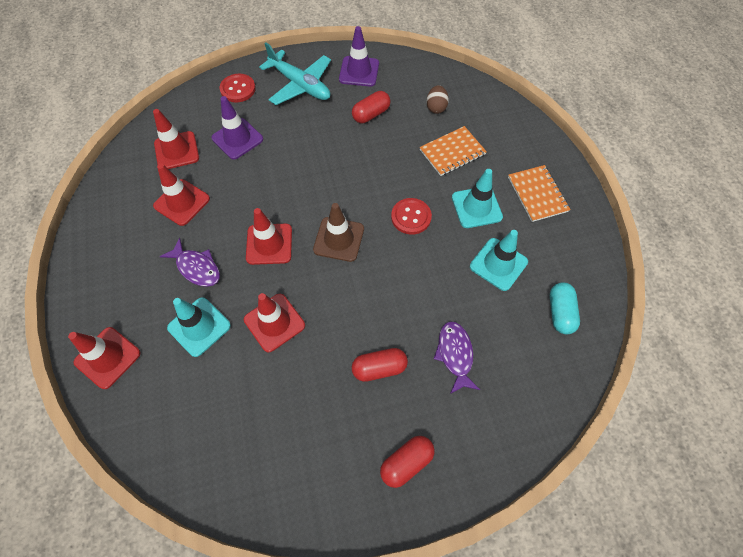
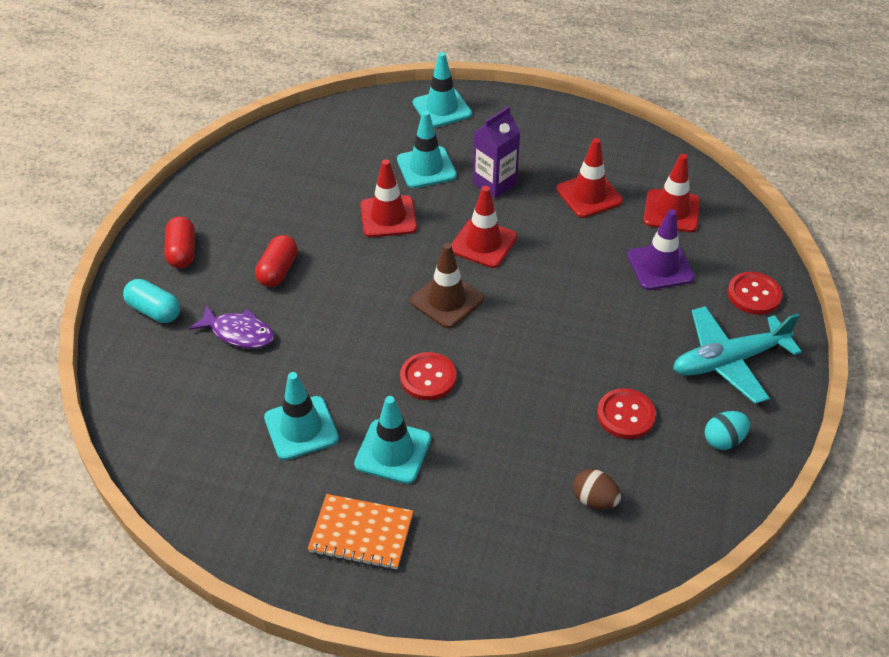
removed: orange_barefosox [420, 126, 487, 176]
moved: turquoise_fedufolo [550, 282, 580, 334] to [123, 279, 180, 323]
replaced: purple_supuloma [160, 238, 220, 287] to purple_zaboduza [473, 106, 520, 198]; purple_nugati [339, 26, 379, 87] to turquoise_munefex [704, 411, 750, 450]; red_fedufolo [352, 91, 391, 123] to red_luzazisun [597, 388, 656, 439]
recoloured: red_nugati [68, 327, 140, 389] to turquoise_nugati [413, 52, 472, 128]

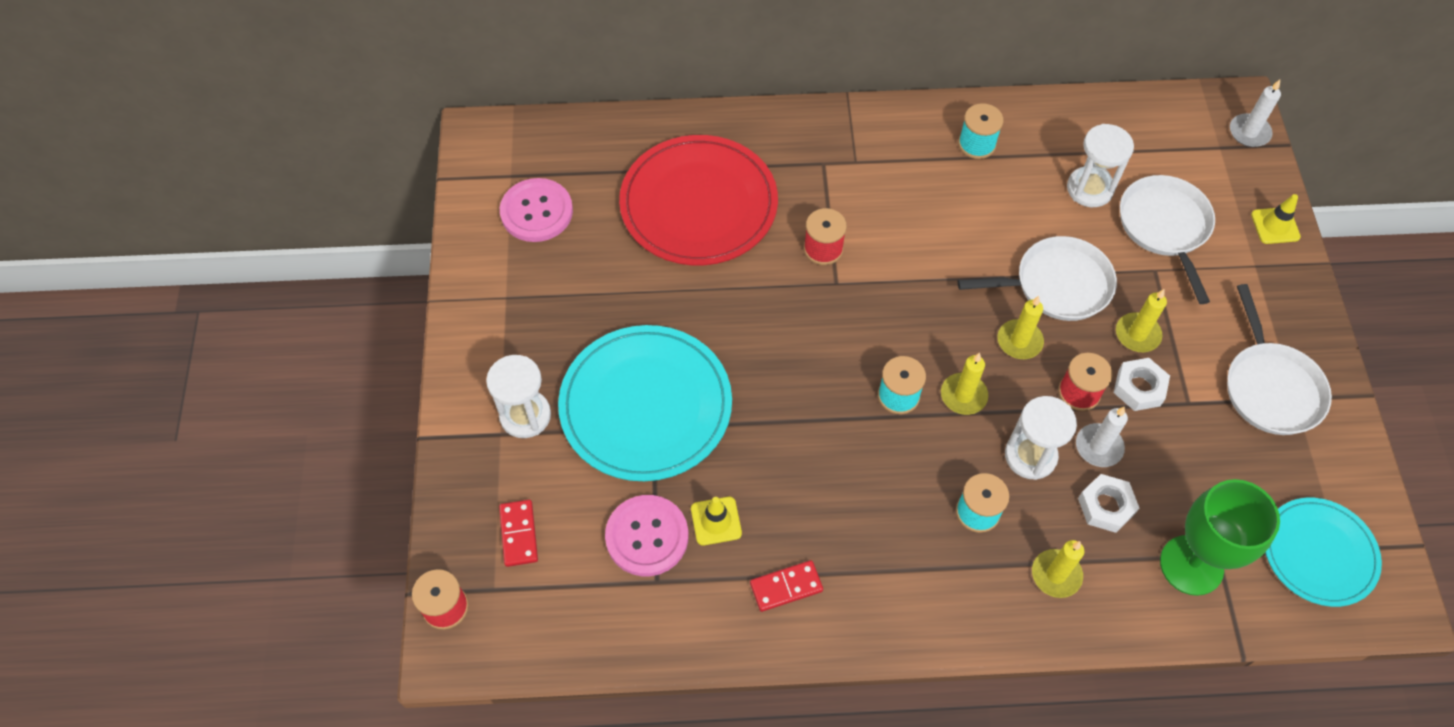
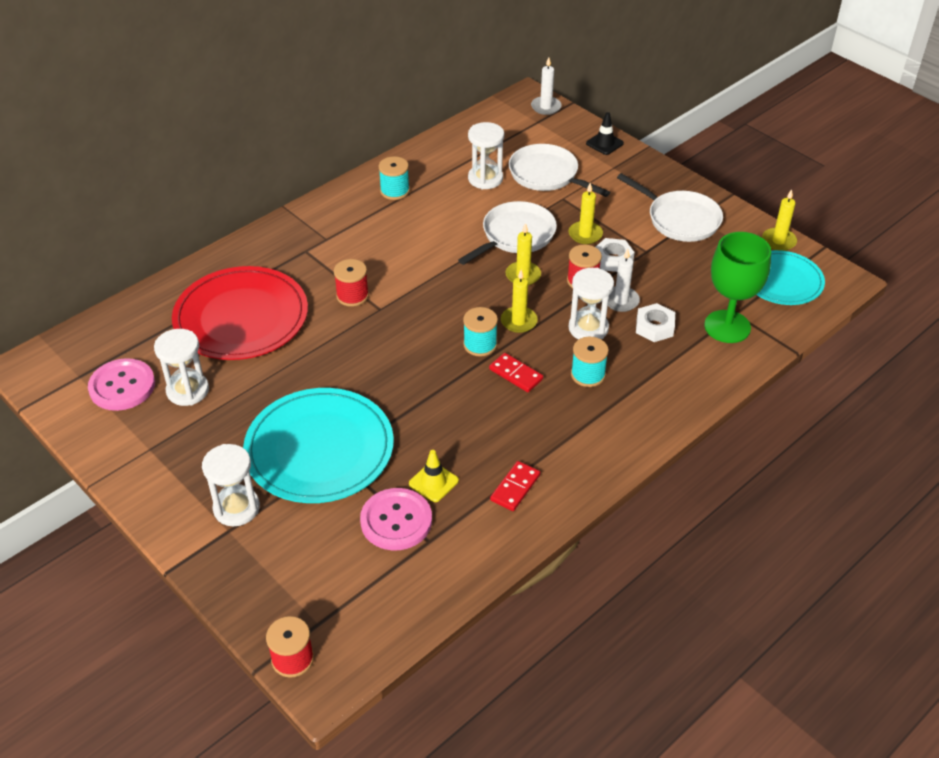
added: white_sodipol [154, 329, 209, 406]
moved: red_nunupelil [499, 500, 538, 567] to [489, 353, 543, 392]; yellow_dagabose [1032, 540, 1084, 598] to [762, 189, 797, 251]
recoloured: yellow_nugati [1251, 194, 1301, 244] to black_nugati [586, 112, 624, 155]

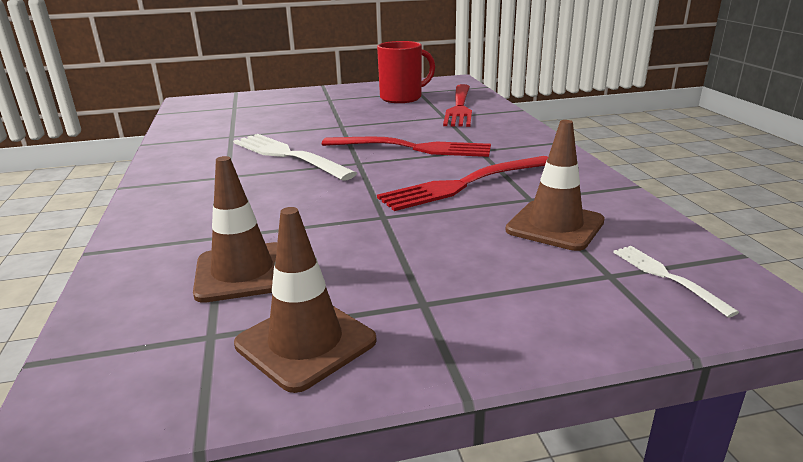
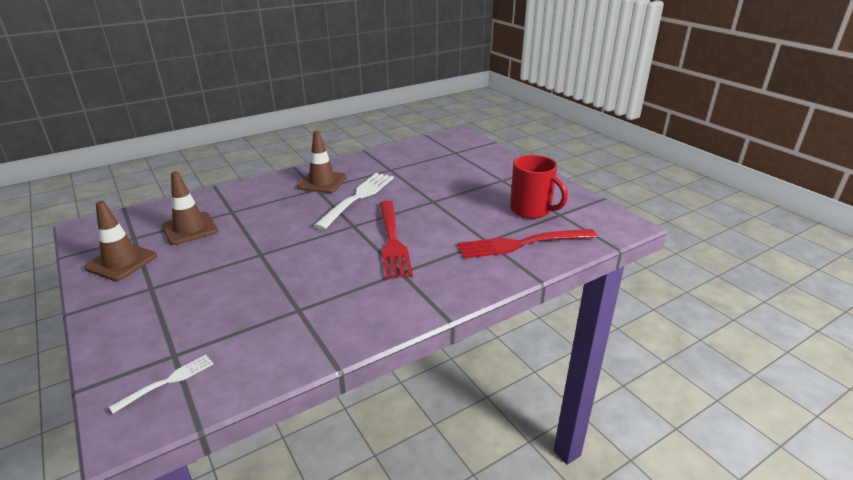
removed: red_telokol [377, 156, 548, 211]
moved: brown_nugati [505, 120, 605, 251] to [297, 131, 346, 193]

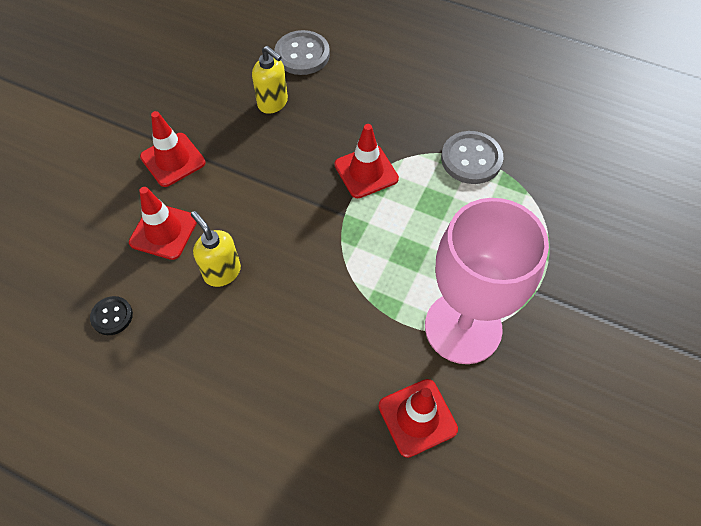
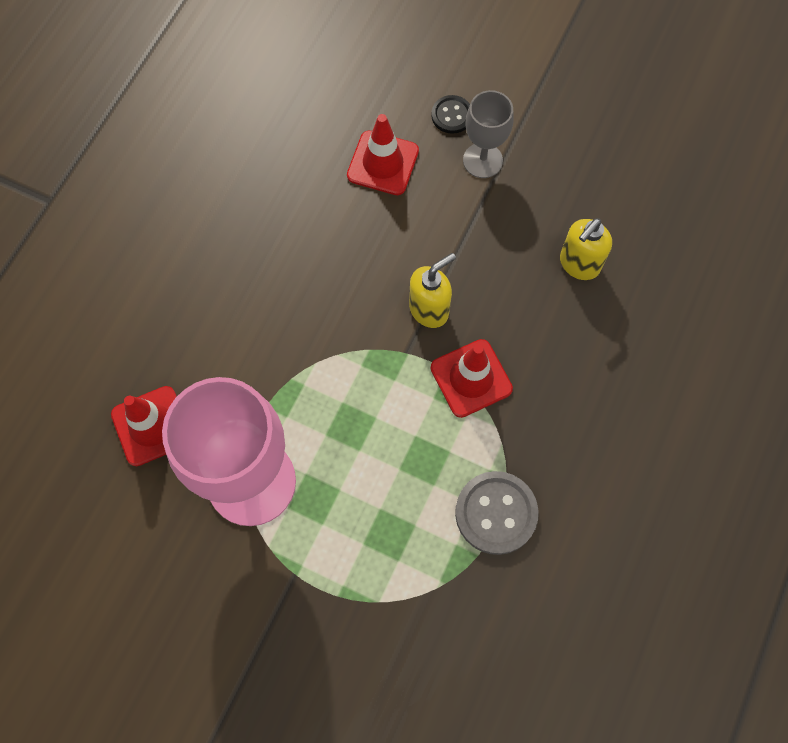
removed: grey_luzazisun [275, 30, 330, 75]
moved: black_luzazisun [90, 296, 133, 335] to [431, 95, 470, 134]; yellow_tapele [191, 211, 241, 287] to [409, 253, 456, 328]
replaced: red_nugati [140, 111, 206, 187] to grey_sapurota [463, 90, 514, 178]

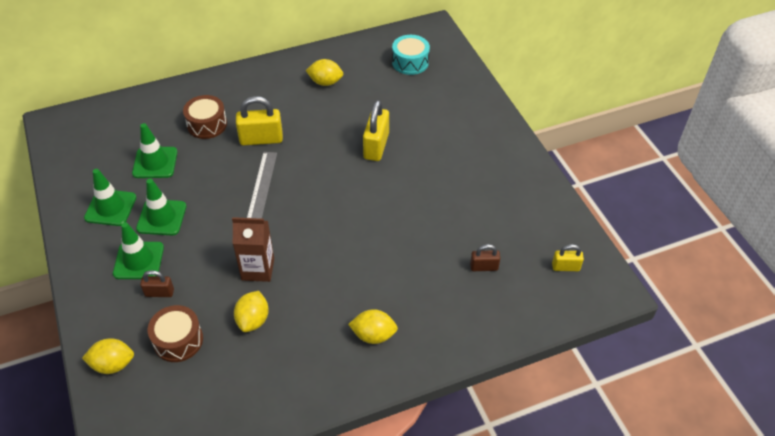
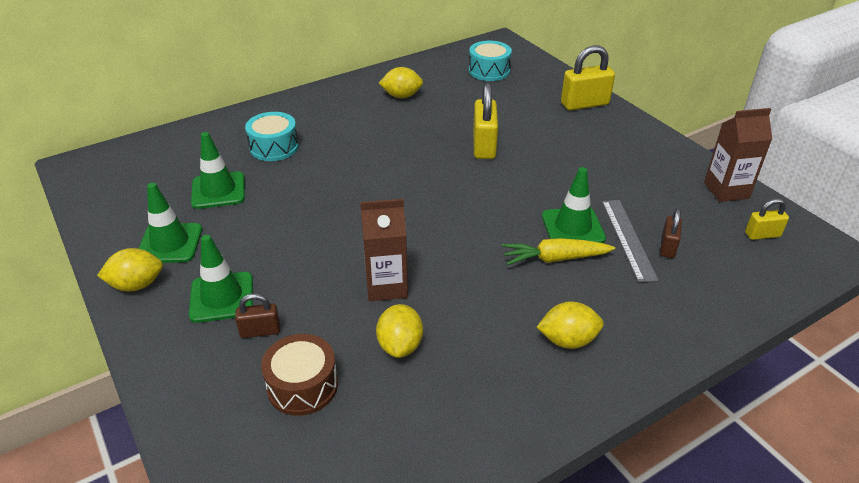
added: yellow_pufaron [502, 238, 615, 265]; brown_zaboduza [704, 108, 772, 202]
moved: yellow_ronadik [82, 338, 134, 374] to [97, 248, 163, 291]; green_nugati [136, 179, 186, 235] to [542, 167, 606, 243]; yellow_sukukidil [236, 96, 283, 145] to [561, 45, 615, 111]; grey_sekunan [247, 152, 277, 219] to [602, 200, 658, 282]
recoloured: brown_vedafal [183, 95, 227, 139] to turquoise_vedafal [245, 112, 299, 161]
turned: brown_sukukidil [470, 244, 500, 271] = [660, 209, 682, 258] 60 degrees counterclockwise

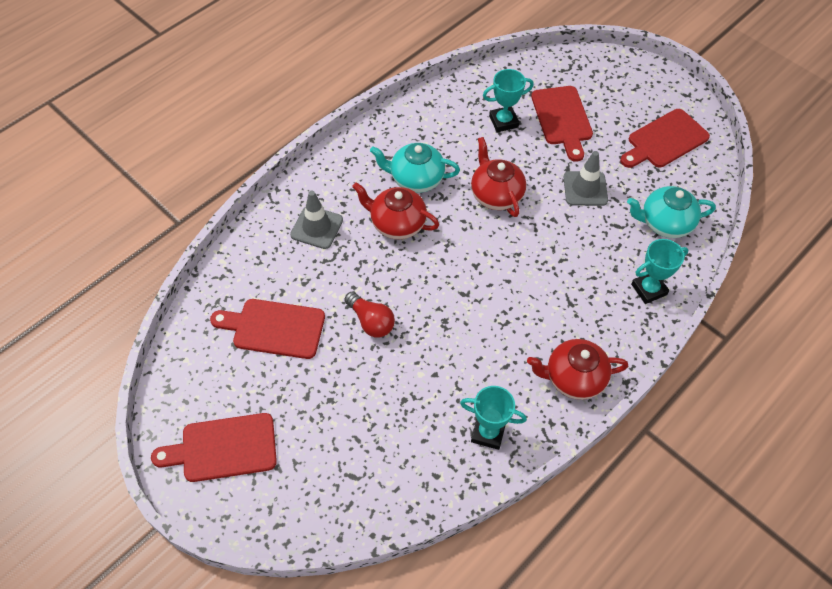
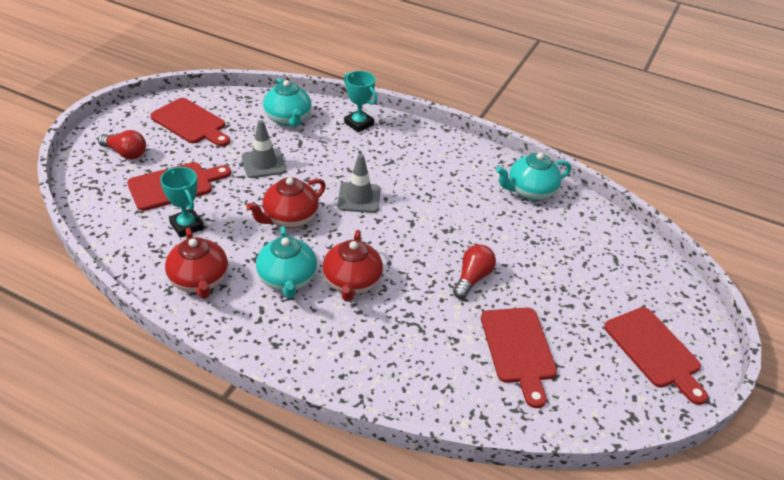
added: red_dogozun [98, 130, 146, 160]
moved: grey_nugati [290, 191, 343, 249] to [338, 154, 380, 213]; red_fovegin [527, 339, 628, 400] to [165, 228, 228, 299]
replaced: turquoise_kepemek [460, 386, 527, 450] to turquoise_fovegin [496, 152, 571, 200]

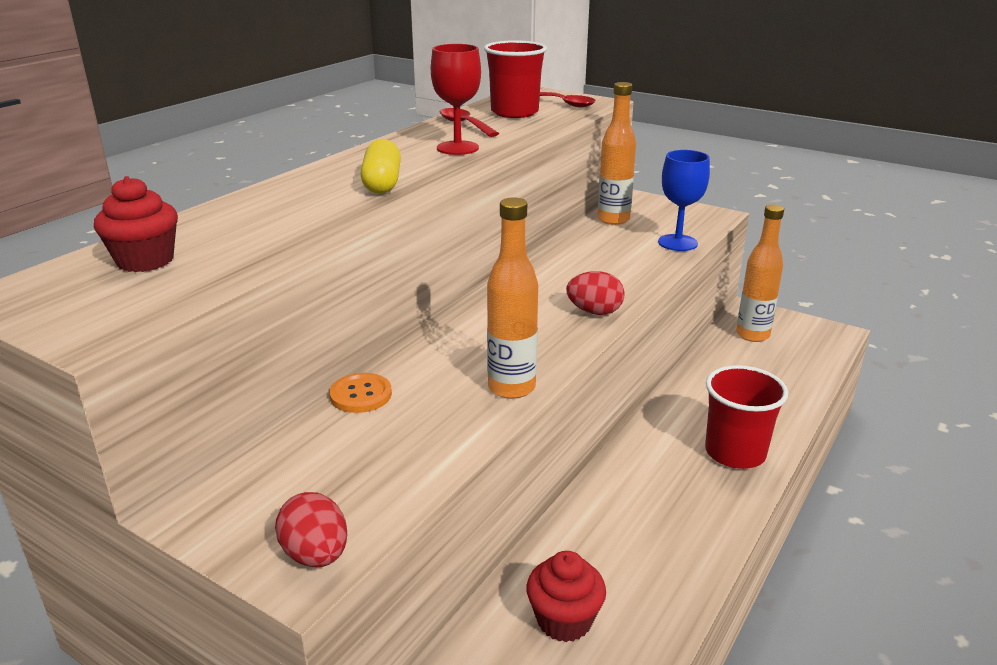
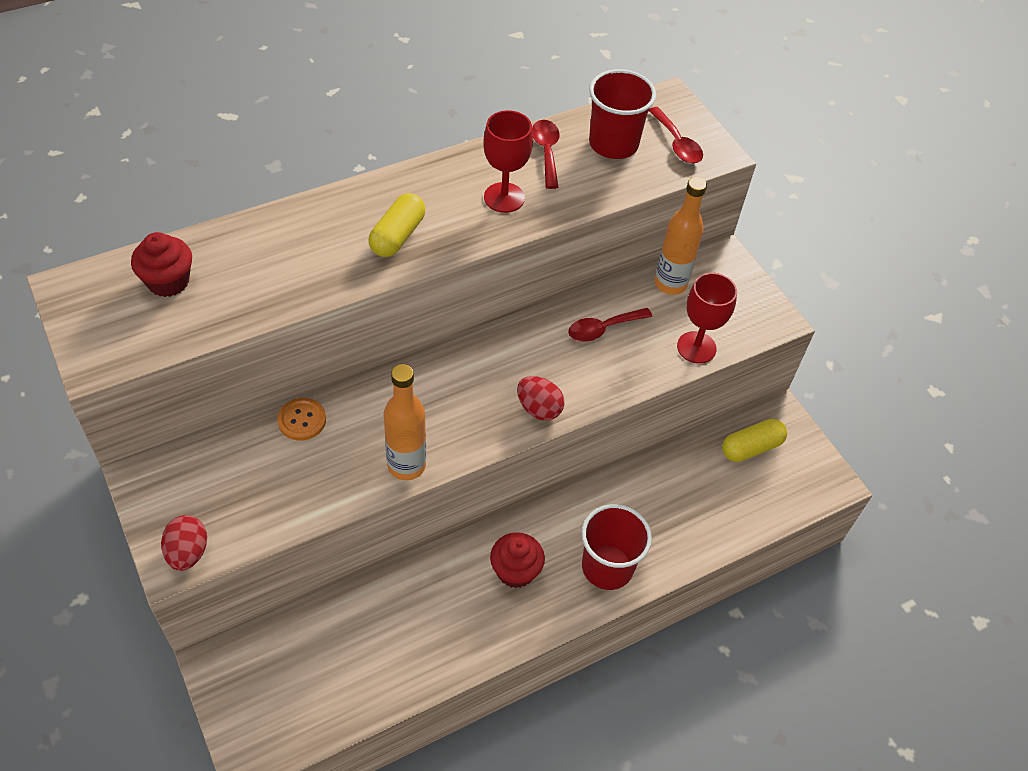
added: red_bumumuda [568, 308, 652, 342]
moved: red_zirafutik [526, 551, 606, 642] to [490, 532, 545, 588]
replaced: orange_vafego [736, 204, 784, 342] to yellow_fedufolo [722, 419, 787, 462]
recoloured: blue_sapurota [658, 150, 710, 251] to red_sapurota [677, 273, 737, 364]

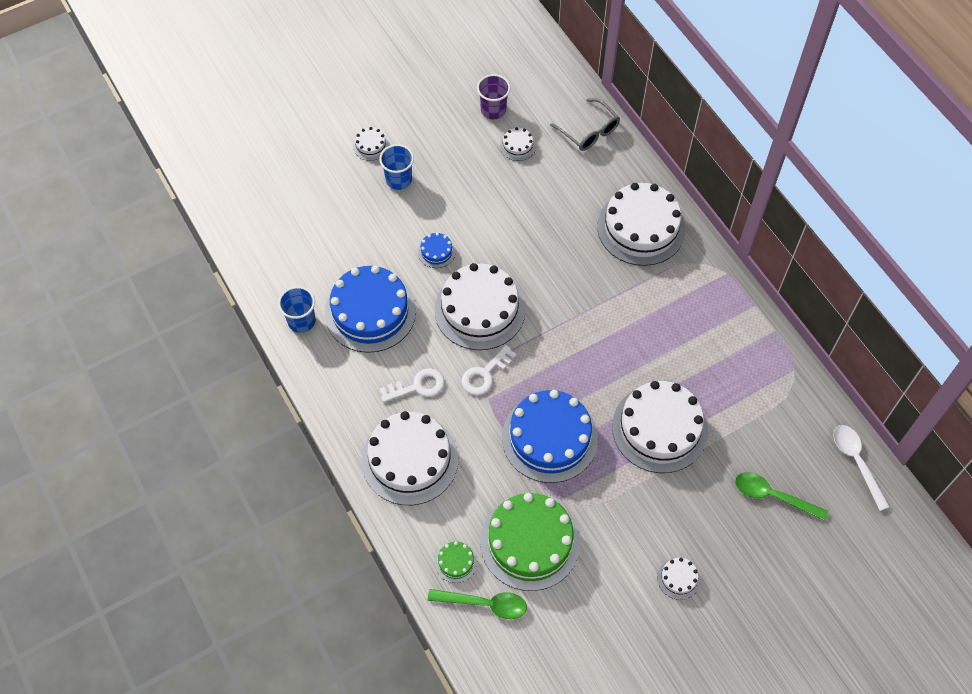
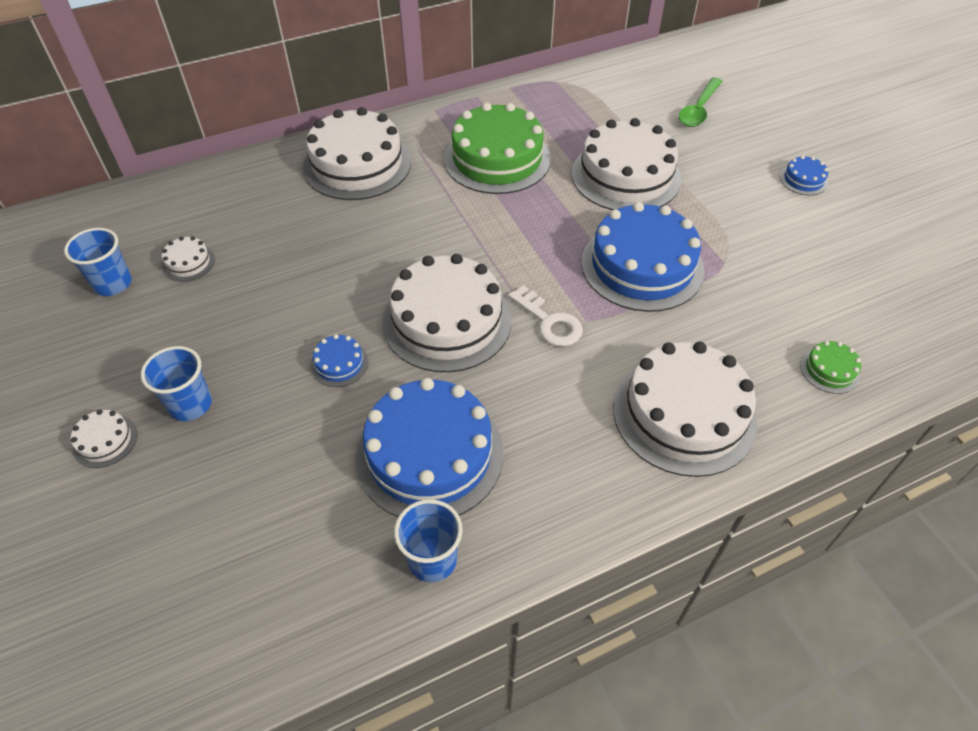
removed: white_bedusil [380, 368, 445, 402]; green_bumumuda [428, 589, 527, 619]; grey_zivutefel [550, 98, 620, 151]; white_bumumuda [833, 425, 890, 511]
moved: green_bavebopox [480, 493, 580, 591] to [444, 103, 551, 194]
recoloured: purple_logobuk [477, 74, 511, 119] to blue_logobuk [64, 228, 132, 296]; white_bavebopox [657, 558, 700, 600] to blue_bavebopox [780, 155, 828, 195]

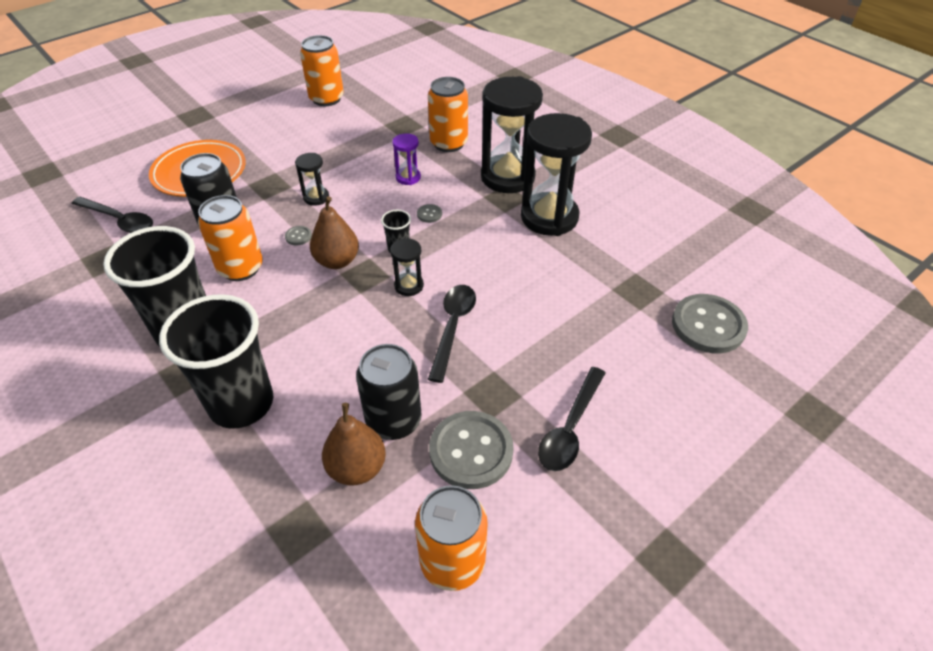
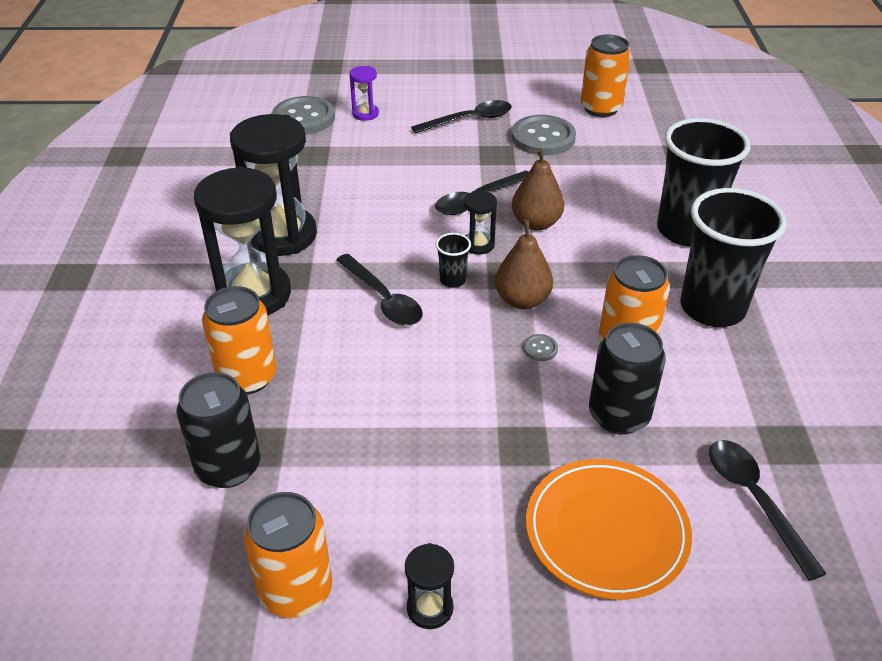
moved: black_sodipol [295, 153, 329, 206] to [405, 543, 454, 629]; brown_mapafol [322, 403, 386, 486] to [512, 148, 564, 230]; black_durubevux [356, 344, 421, 440] to [176, 372, 260, 488]; purple_sodipol [392, 133, 421, 185] to [349, 66, 379, 121]
replaced: grey_luzazisun [417, 204, 442, 223] to black_bumumuda [336, 254, 422, 326]

